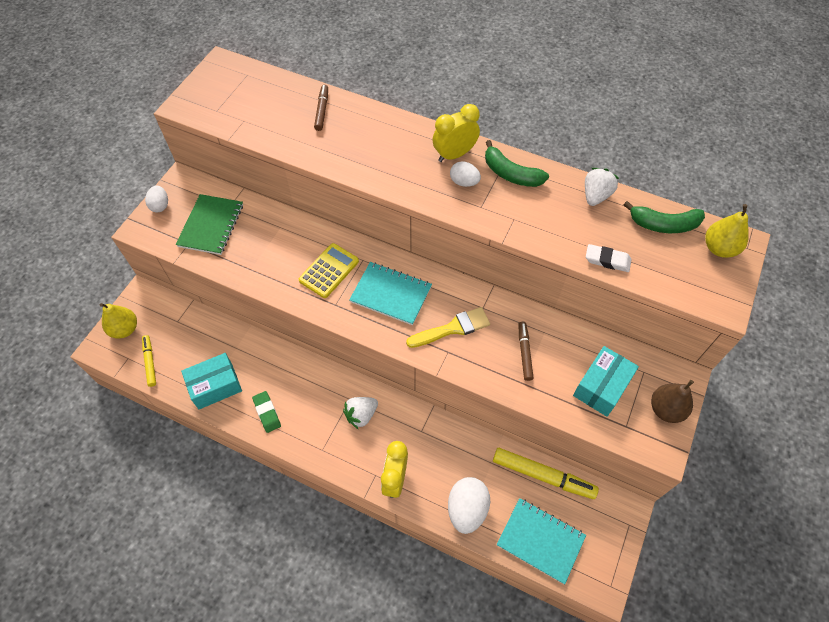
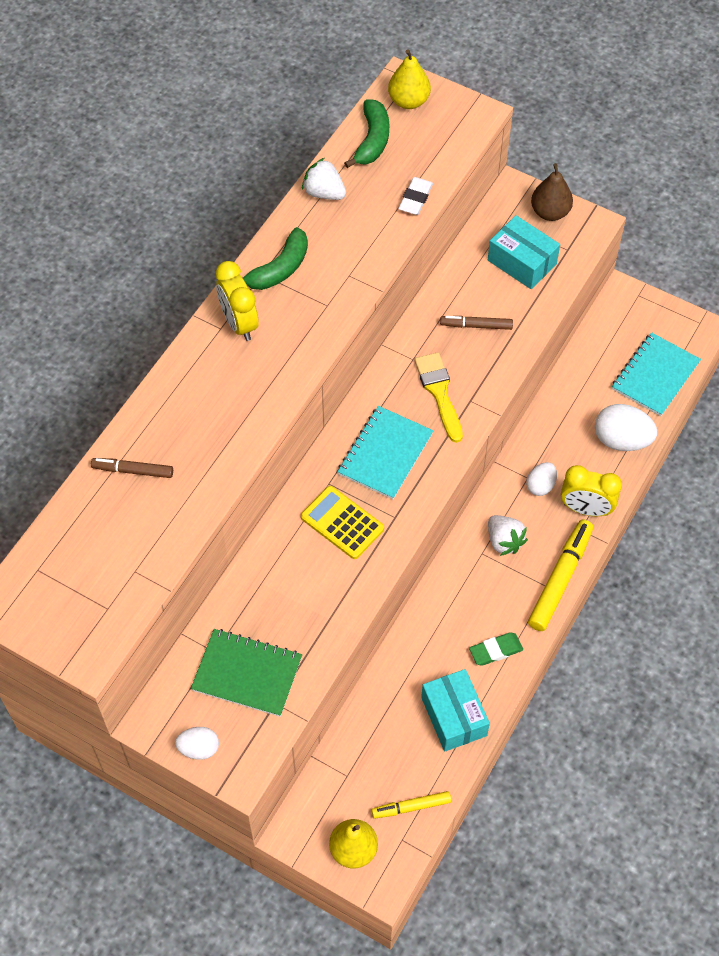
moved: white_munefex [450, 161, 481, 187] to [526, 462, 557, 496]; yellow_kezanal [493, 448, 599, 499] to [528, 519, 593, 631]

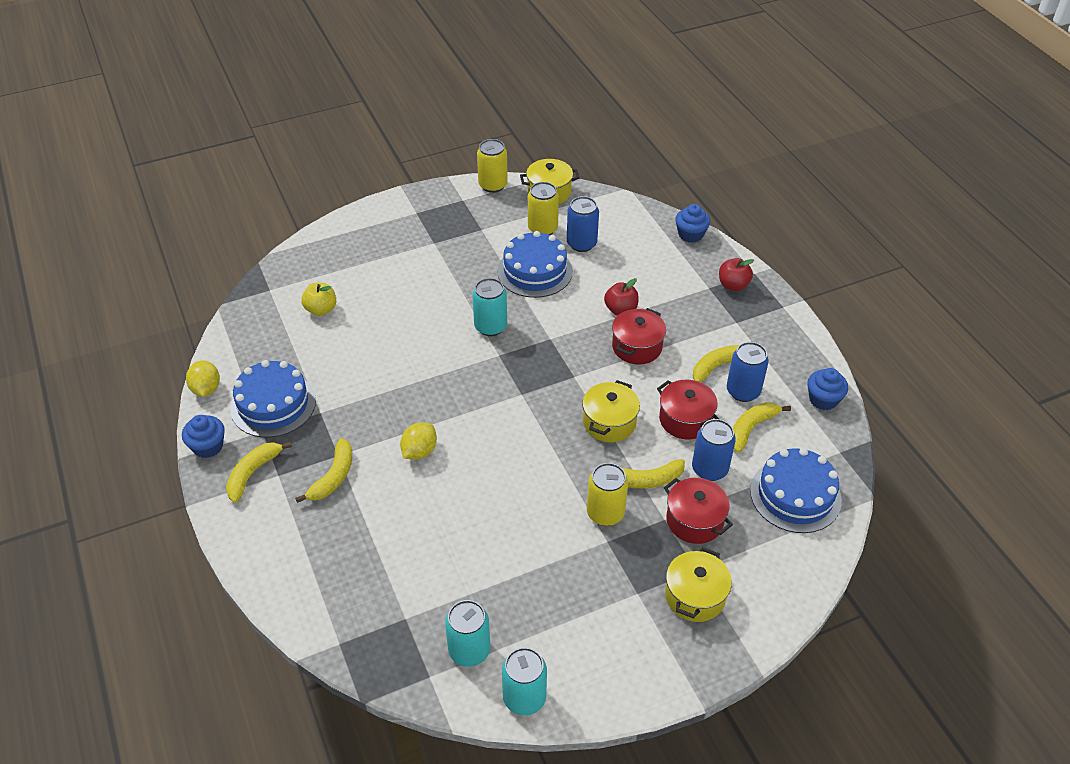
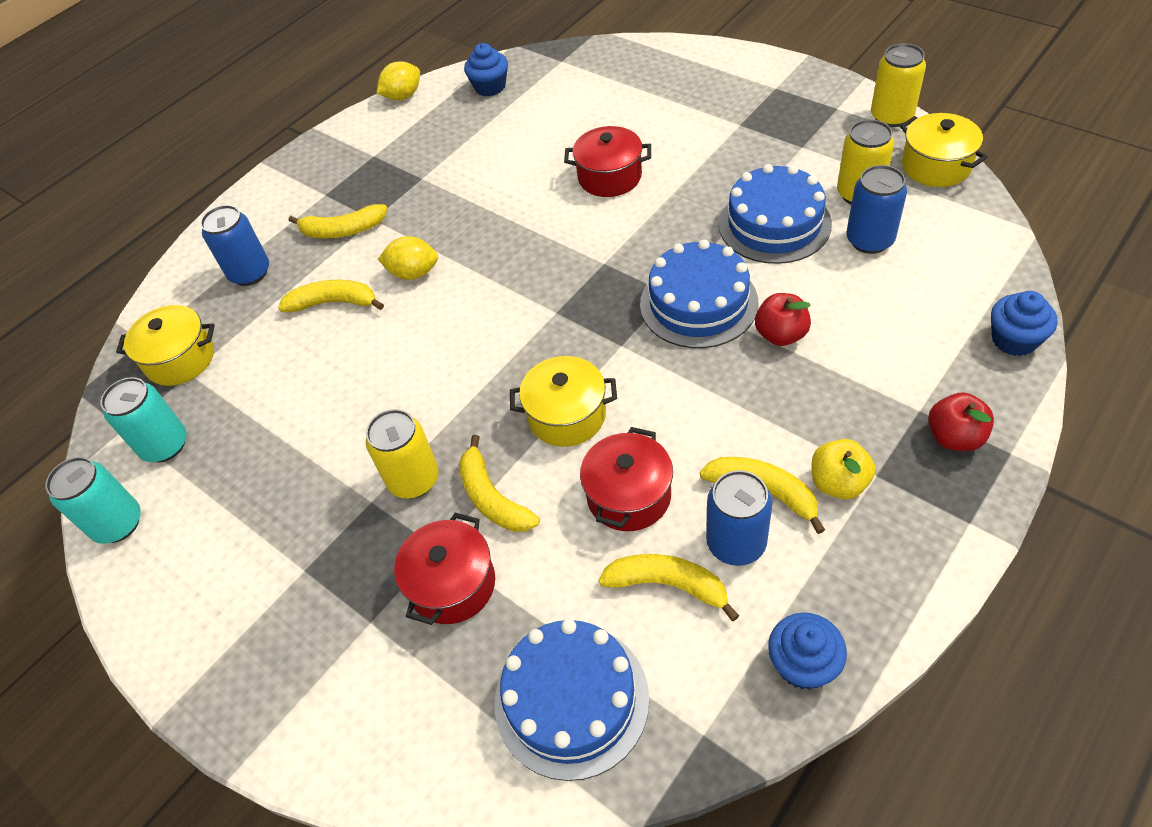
removed: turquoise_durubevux [473, 278, 507, 336]
moved: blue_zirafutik [182, 415, 225, 458] to [464, 43, 508, 96]; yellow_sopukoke [226, 442, 292, 503] to [278, 280, 384, 312]; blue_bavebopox [230, 360, 316, 438] to [640, 239, 758, 348]; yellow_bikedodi [301, 283, 336, 316] to [812, 439, 875, 499]; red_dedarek [612, 308, 666, 365] to [564, 126, 651, 197]; yellow_dedarek [665, 547, 732, 622] to [116, 305, 215, 386]; blue_durubevux [692, 419, 736, 481] to [200, 205, 269, 286]

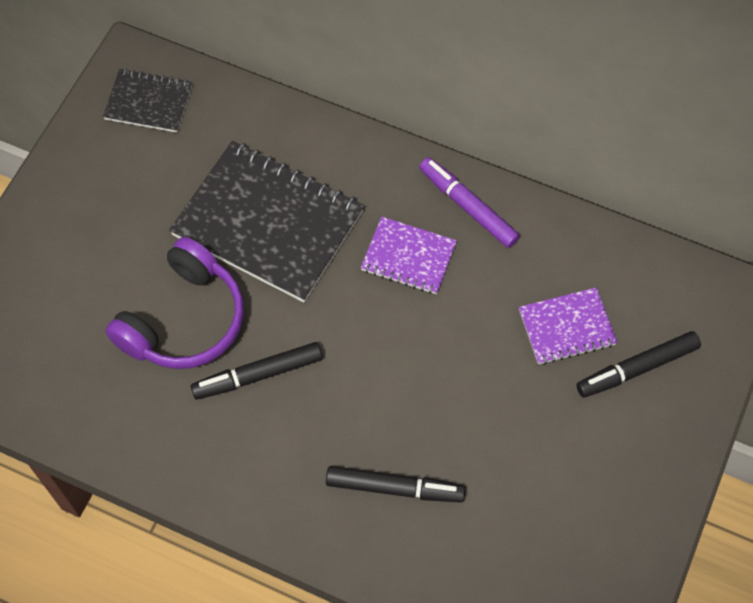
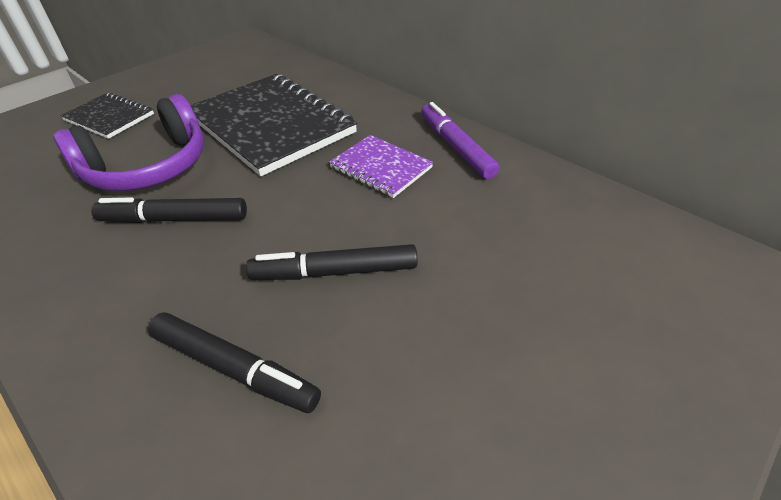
removed: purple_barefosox [519, 287, 618, 364]
moved: black_barefosox [103, 68, 192, 133] to [60, 92, 154, 139]; black_kezanal [576, 331, 701, 398] to [246, 244, 418, 280]

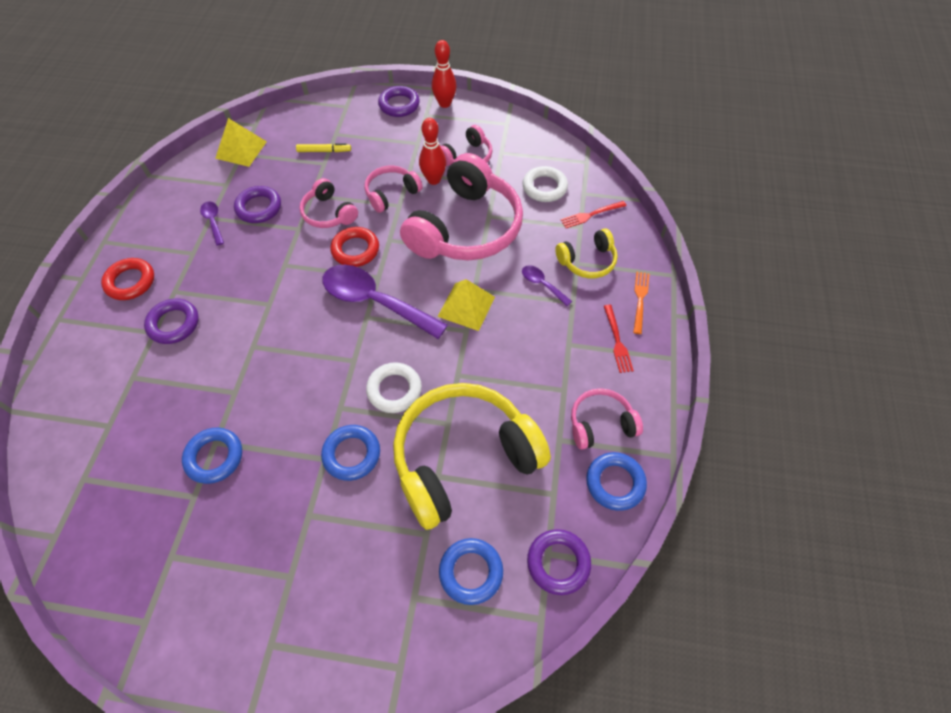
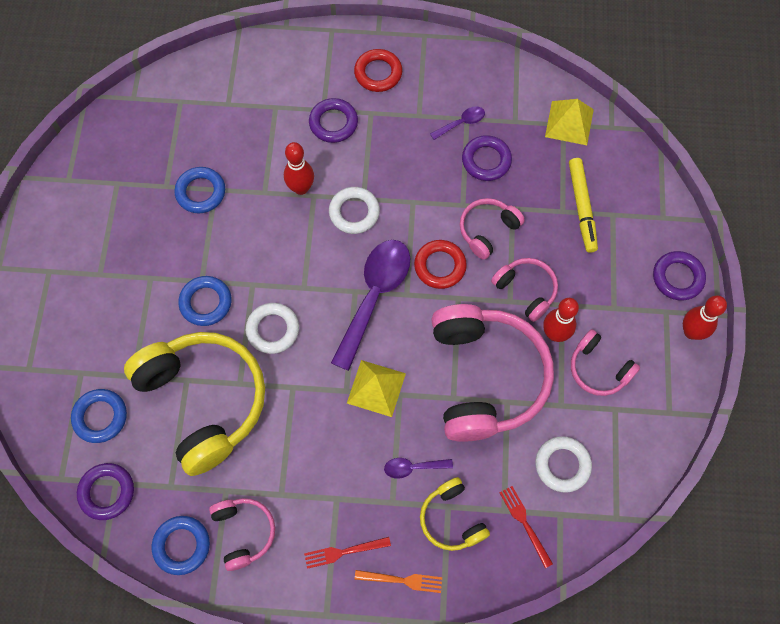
added: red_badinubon [284, 142, 314, 195]; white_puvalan [329, 187, 380, 234]
turned: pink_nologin [400, 153, 523, 260] = [431, 304, 554, 442] 120 degrees counterclockwise; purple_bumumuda [522, 265, 572, 306] = [384, 458, 453, 479] 135 degrees counterclockwise
resized: yellow_kezanal [296, 143, 351, 152] = [569, 158, 598, 253] x1.59

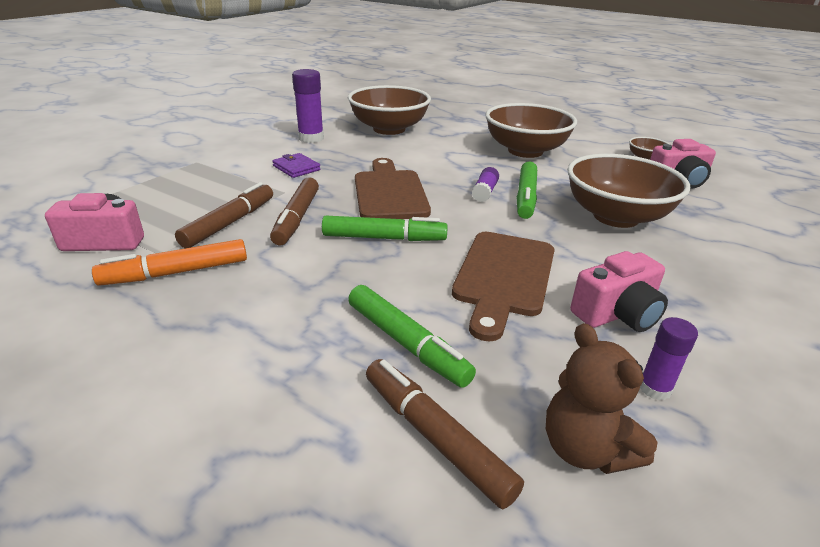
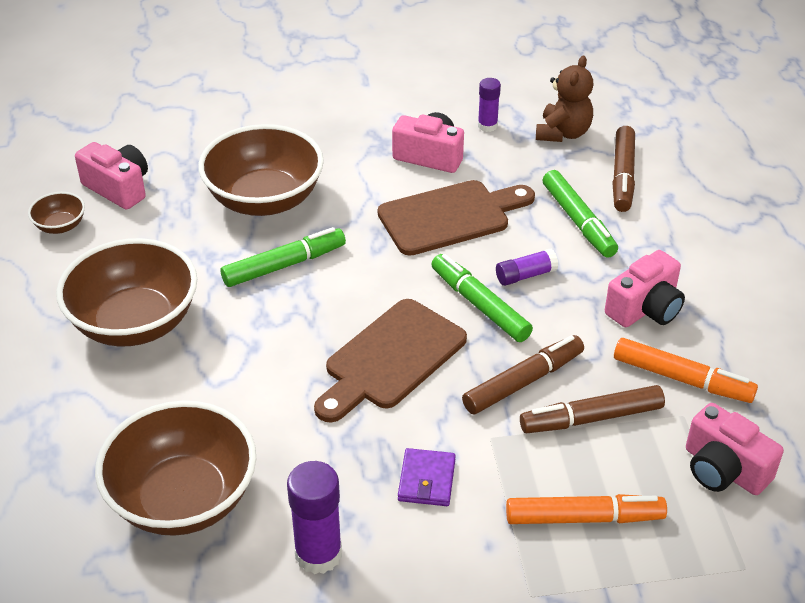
added: orange_kezanal [506, 494, 667, 524]; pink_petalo [605, 250, 685, 327]
moved: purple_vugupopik [472, 167, 499, 202] to [496, 249, 559, 286]
turned: green_kezanal [348, 285, 476, 388] = [543, 170, 618, 258] 150 degrees clockwise

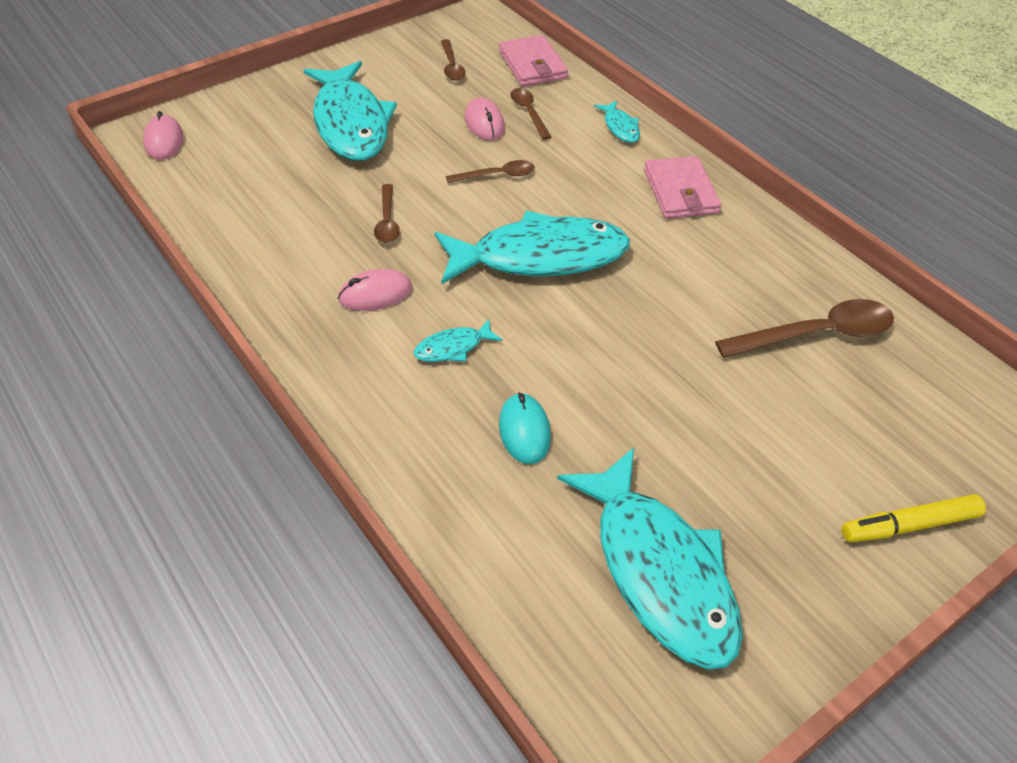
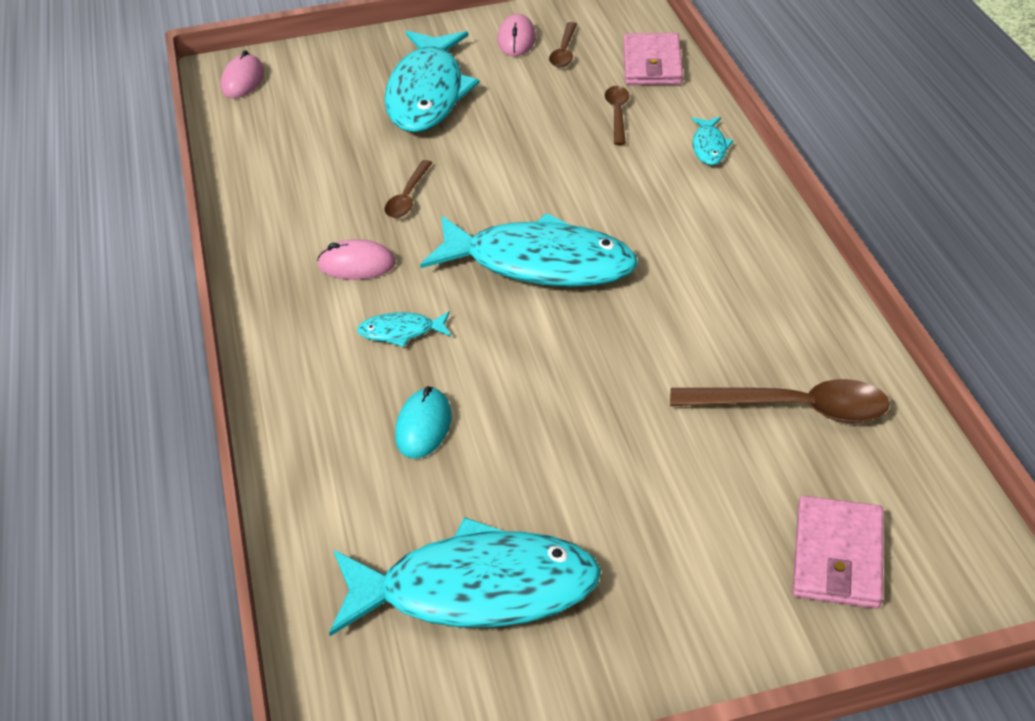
removed: brown_bumumuda [446, 160, 535, 183]; yellow_kezanal [842, 494, 986, 542]
moved: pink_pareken [465, 97, 505, 141] to [498, 14, 536, 56]; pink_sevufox [644, 156, 721, 219] to [792, 496, 883, 609]
turned: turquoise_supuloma [557, 447, 743, 670] = [329, 517, 601, 636] 90 degrees counterclockwise

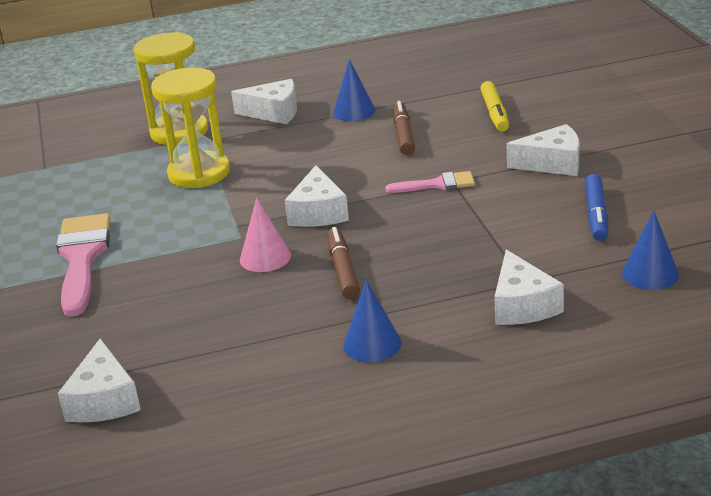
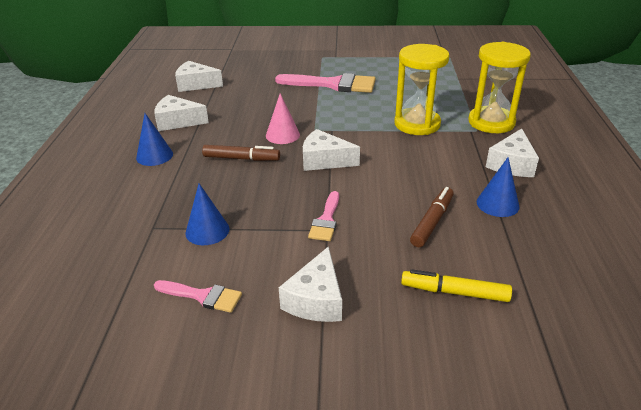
moved: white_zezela [494, 250, 564, 325] to [154, 95, 209, 131]; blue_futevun [622, 210, 679, 290] to [185, 184, 230, 245]
replaced: blue_kezanal [585, 174, 608, 241] to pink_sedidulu [154, 280, 242, 313]
turned: brown_kezanal [393, 101, 415, 155] = [410, 187, 454, 247] 75 degrees counterclockwise

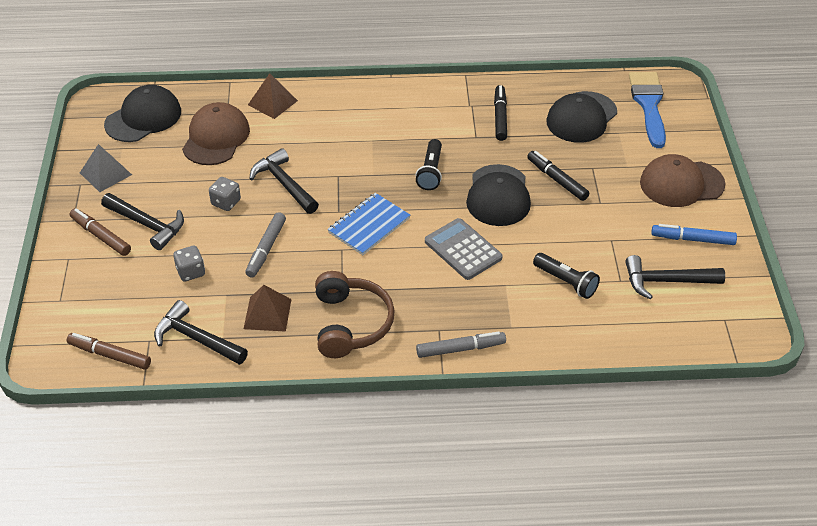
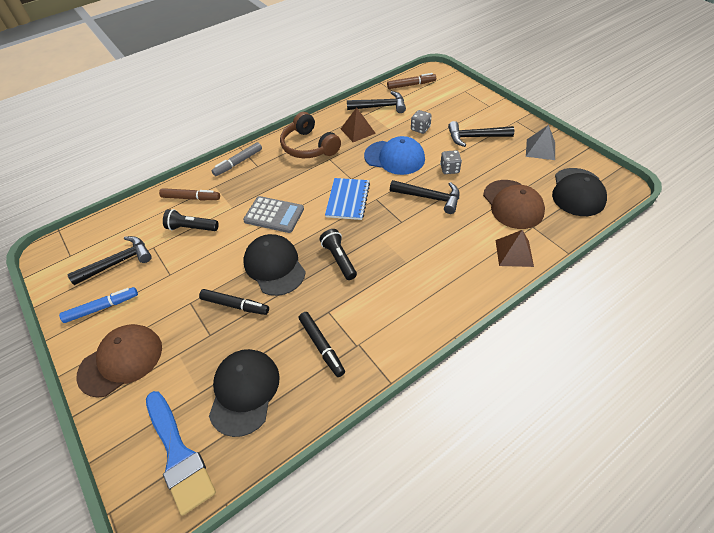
moved: brown_kezanal [70, 208, 131, 256] to [159, 188, 220, 200]
replaced: grey_kezanal [245, 212, 286, 278] to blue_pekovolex [364, 136, 425, 175]

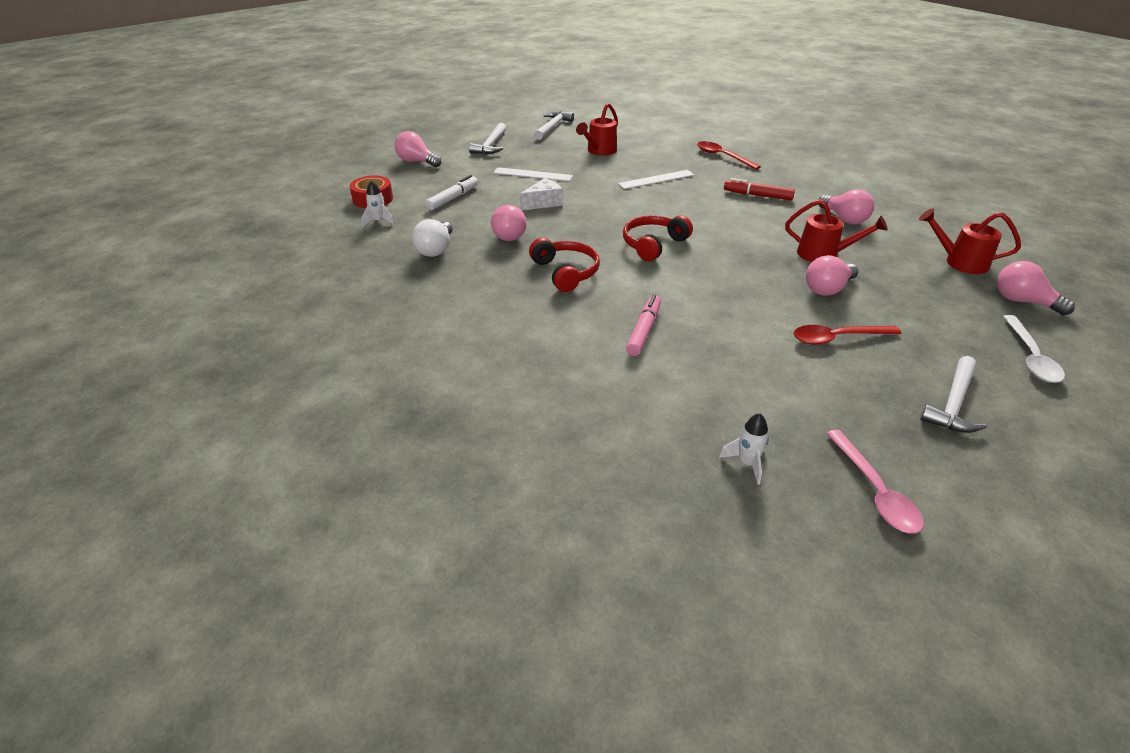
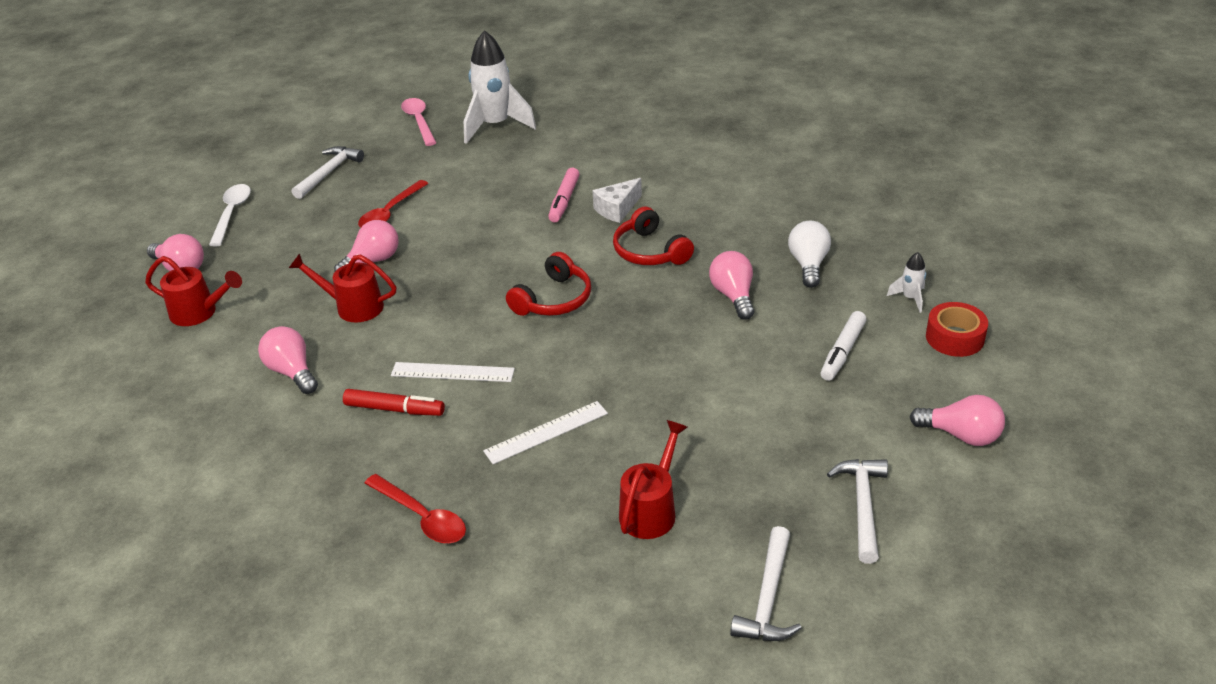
moved: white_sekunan [493, 167, 573, 181] to [391, 362, 515, 382]; white_zezela [520, 178, 563, 211] to [592, 178, 642, 223]
turned: red_bumumuda [794, 325, 901, 345] = [358, 180, 429, 228] 135 degrees clockwise
resized: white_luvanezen [719, 413, 769, 485] = [464, 30, 536, 144] x2.24

